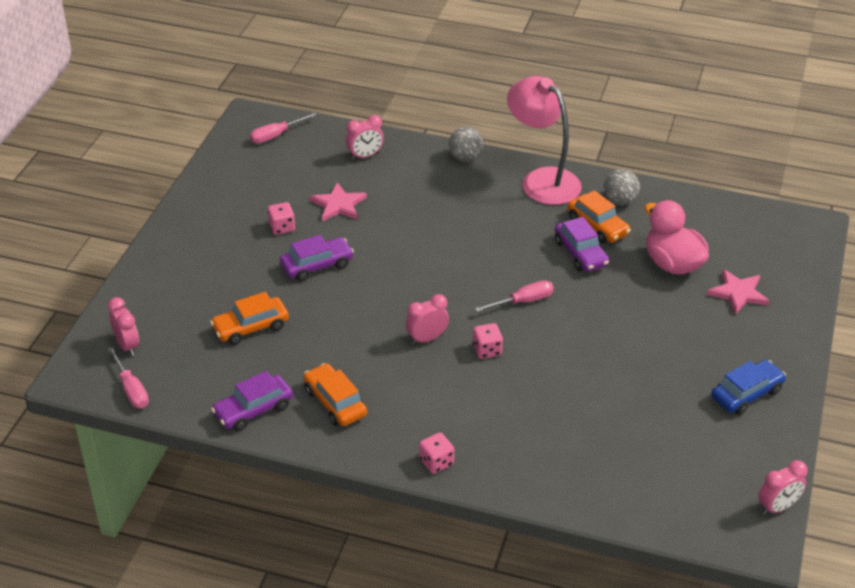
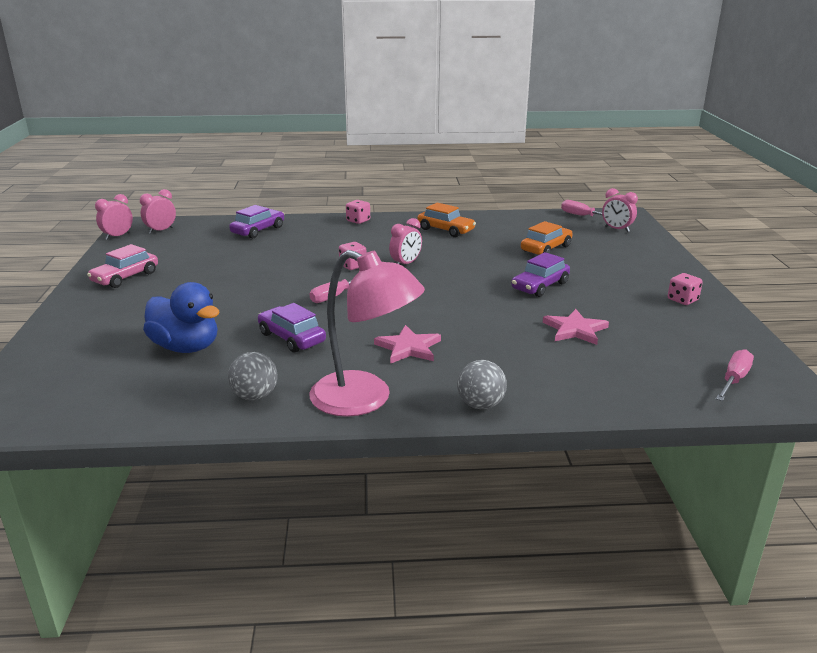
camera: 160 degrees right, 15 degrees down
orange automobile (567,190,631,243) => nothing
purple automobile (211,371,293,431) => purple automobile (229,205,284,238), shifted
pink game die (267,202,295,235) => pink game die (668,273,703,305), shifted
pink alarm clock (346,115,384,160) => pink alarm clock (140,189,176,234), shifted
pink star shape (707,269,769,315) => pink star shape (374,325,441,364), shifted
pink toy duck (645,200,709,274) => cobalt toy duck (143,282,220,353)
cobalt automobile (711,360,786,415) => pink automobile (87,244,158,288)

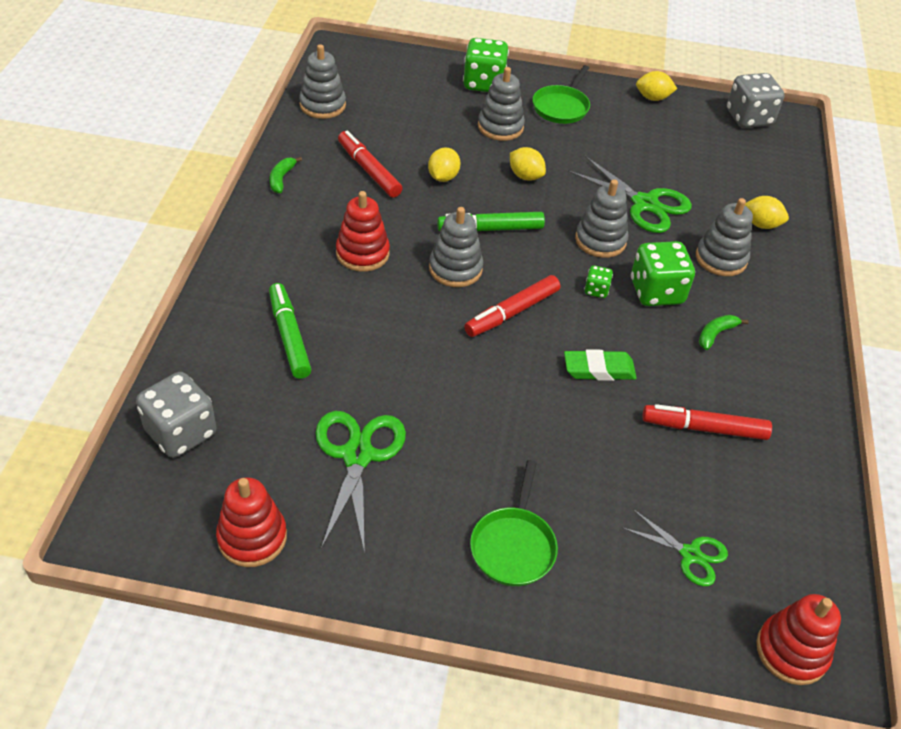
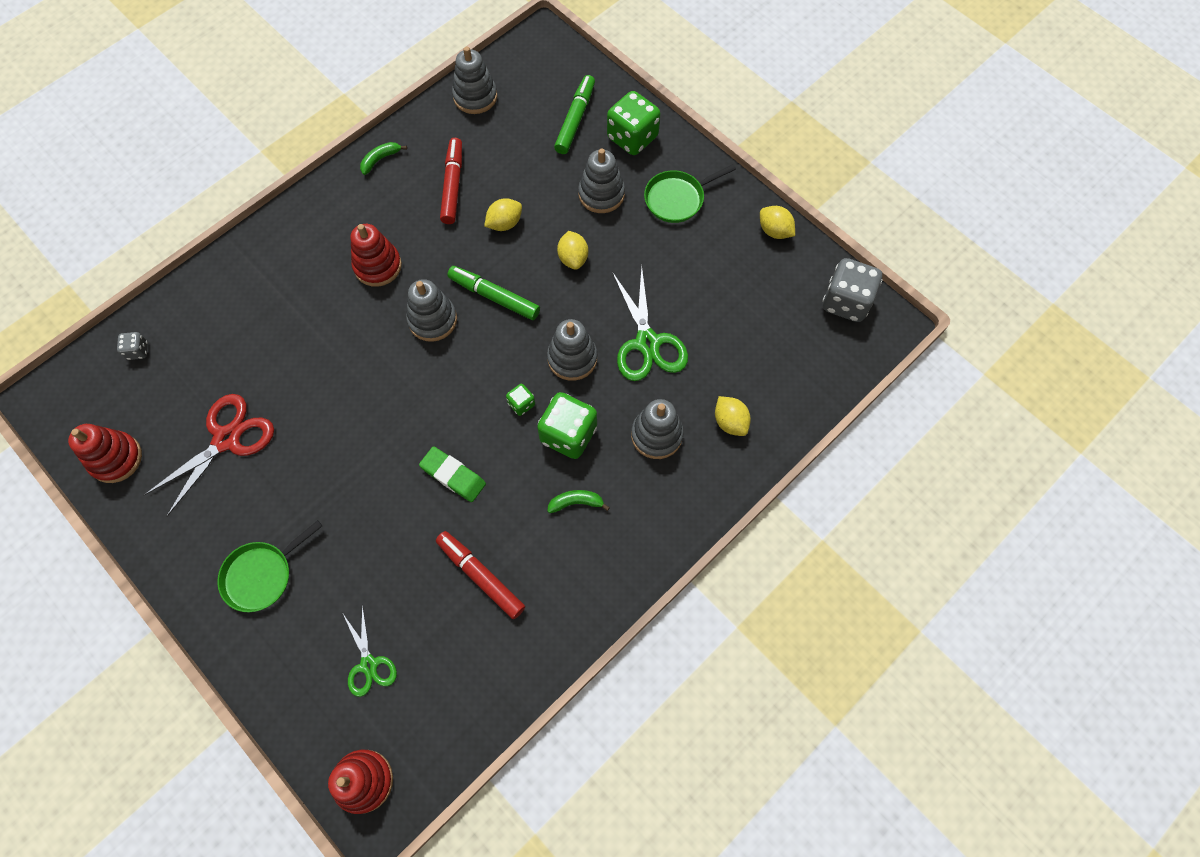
camera: 40 degrees right, 20 degrees up
red marker pen (464,275,560,337) => nothing
emerald marker pen (269,283,311,379) => emerald marker pen (554,75,595,154), shifted
emerald scissors (316,411,406,554) => red scissors (144,394,274,517)
grey game die (136,372,216,458) => grey game die (117,332,148,360), x0.48

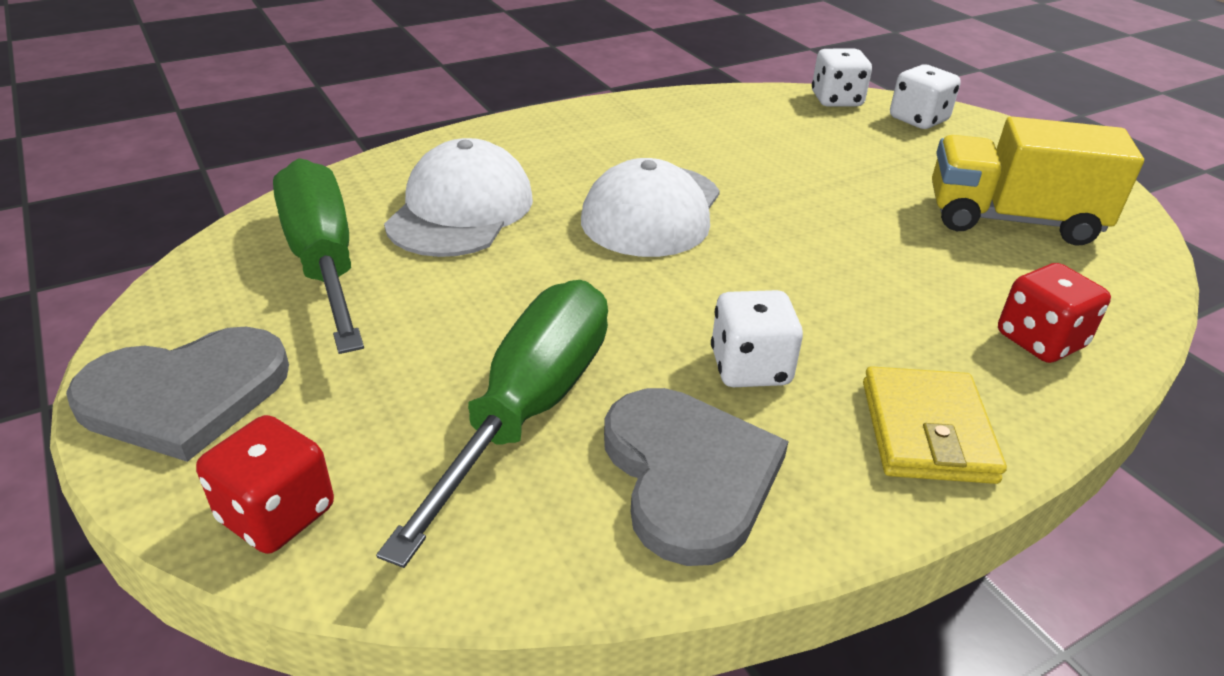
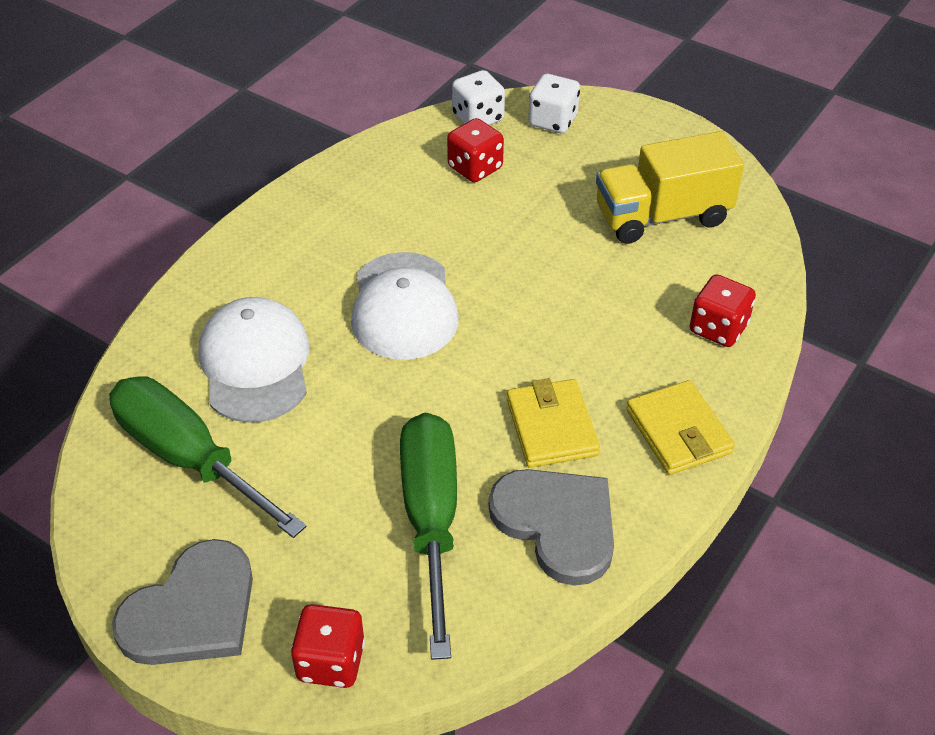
camera: 25 degrees left, 10 degrees up
nothing => red game die (447,118,504,182)
white game die (711,290,803,387) => yellow billfold (507,378,600,468)

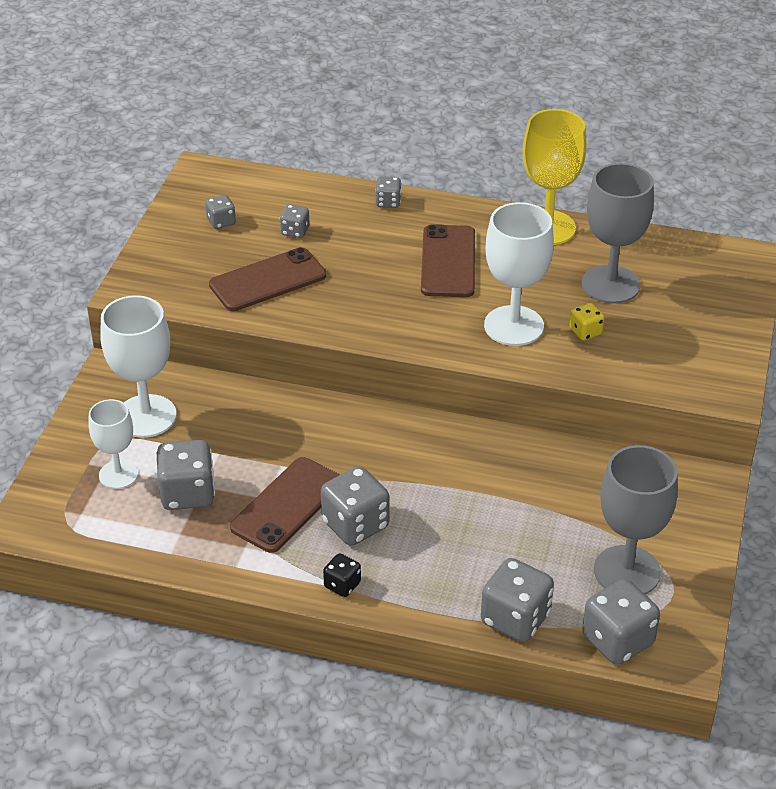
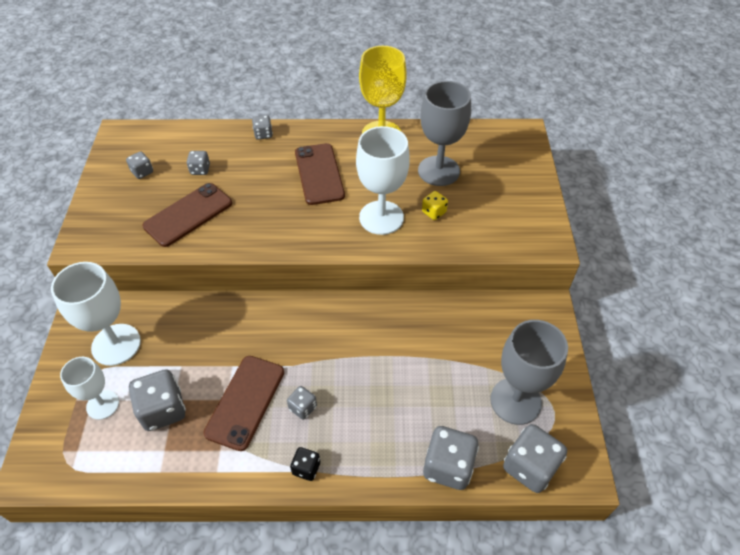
camera: 15 degrees left, 10 degrees up
grey game die (321,466,390,546) => grey game die (287,386,317,420), x0.53

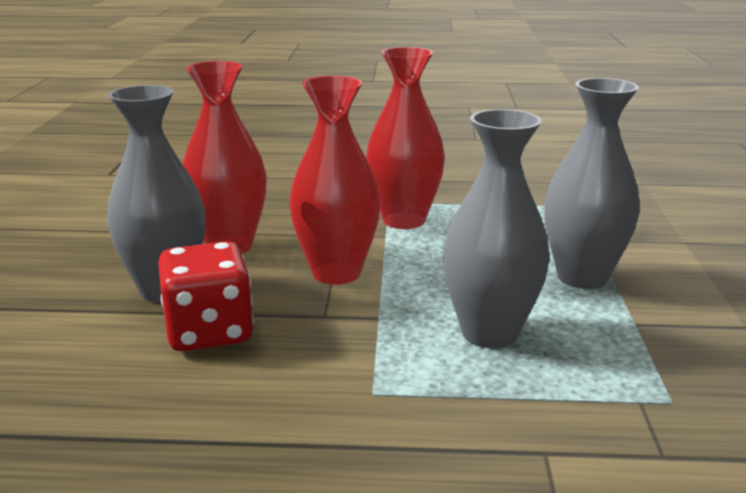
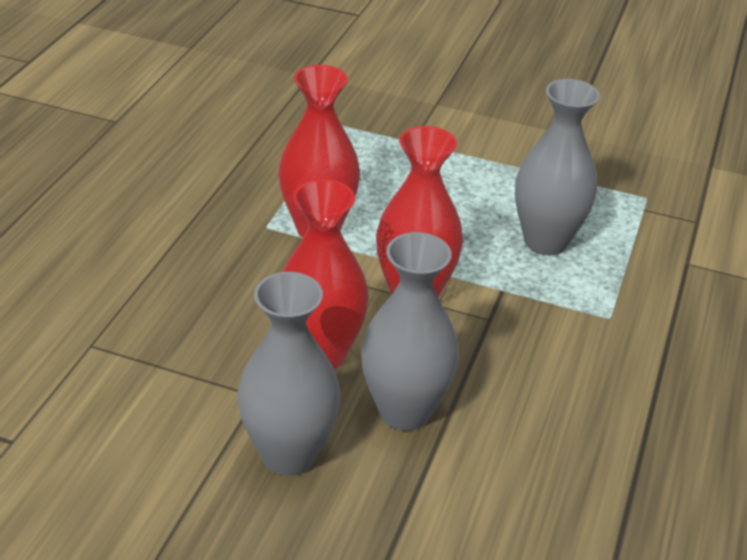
camera: 75 degrees left, 15 degrees up
red game die (158,241,254,351) => nothing
grey vase (544,78,640,289) => grey vase (238,272,341,476), shifted

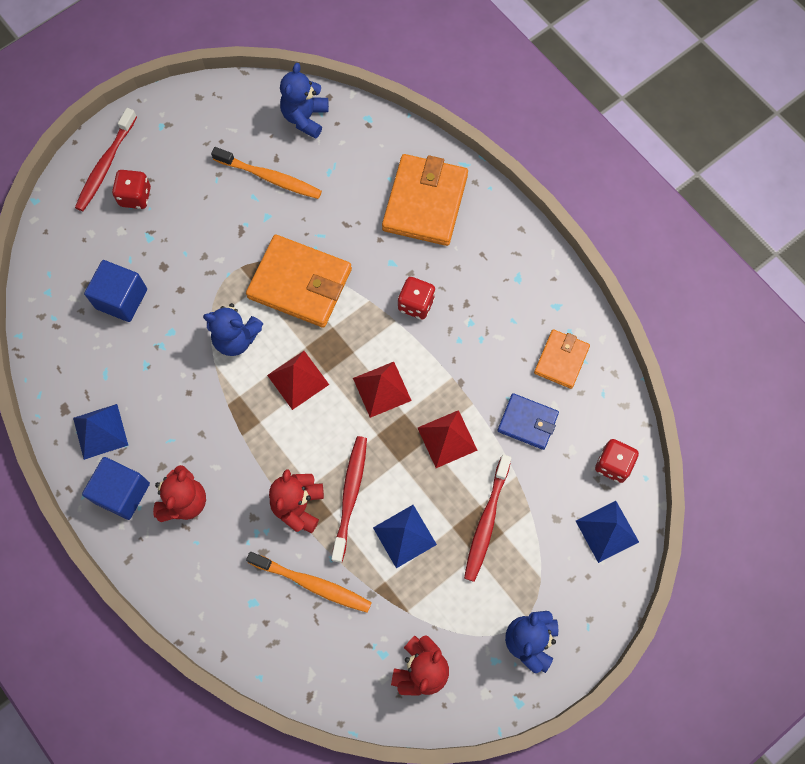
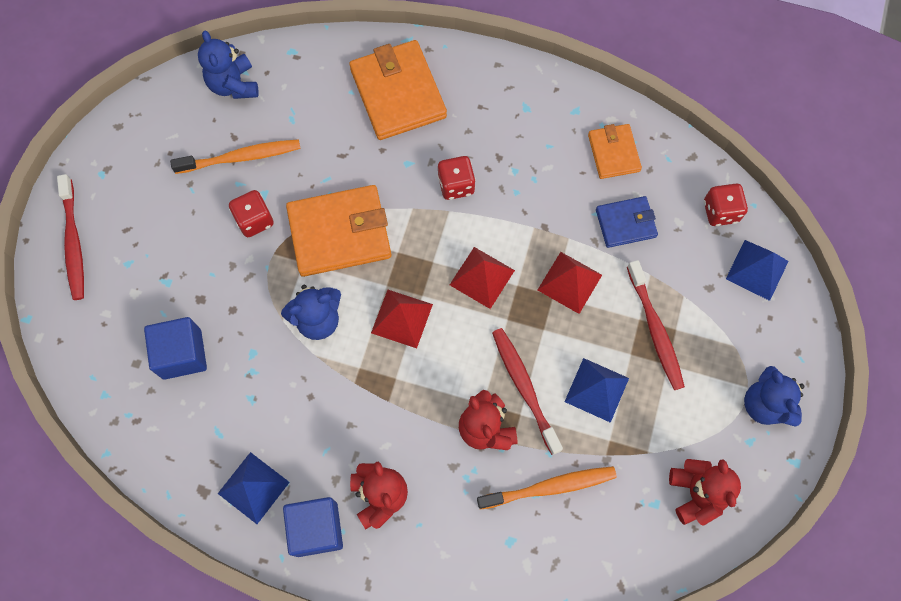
camera: 35 degrees left, 0 degrees up
red game die (112,170,151,209) => red game die (229,190,274,237), shifted

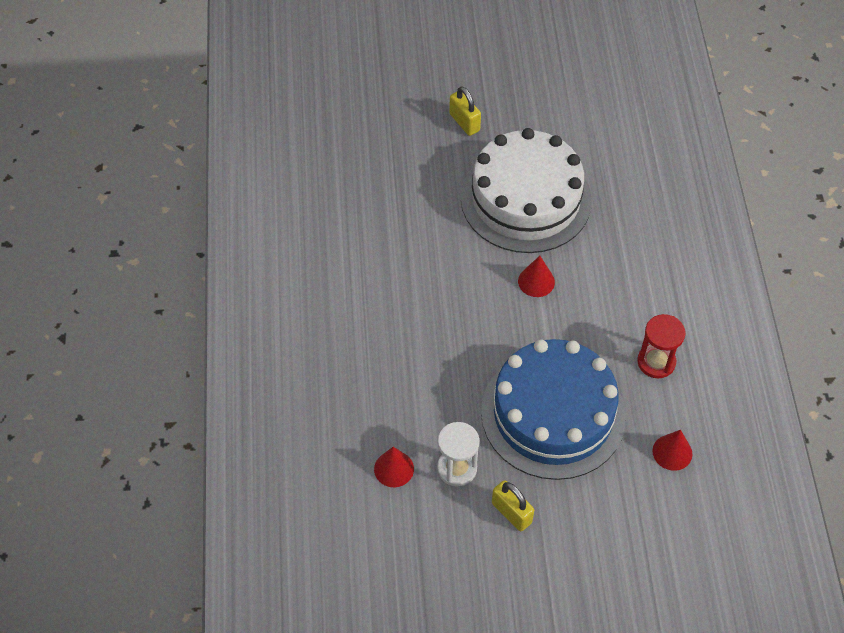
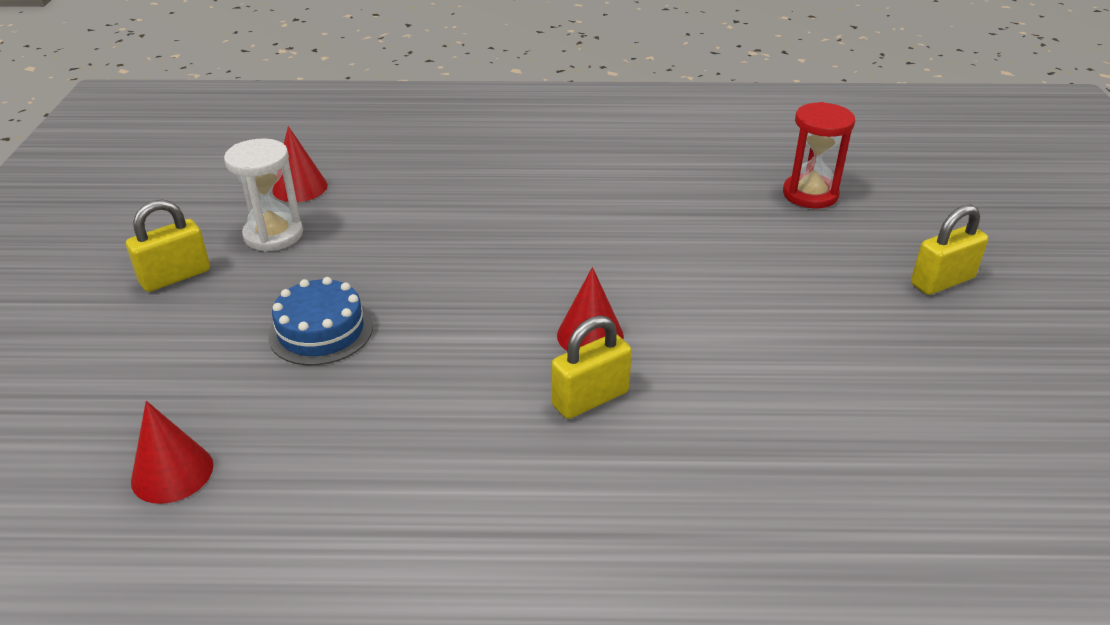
camera: 95 degrees right, 20 degrees down
white gateau (461,128,592,253) => nothing
nothing => yellow lock (551,316,632,419)
red sand timer (637,314,685,378) => red sand timer (783,102,855,209), shifted
cobalt gateau (481,339,626,480) => cobalt gateau (268,277,373,365), x0.42

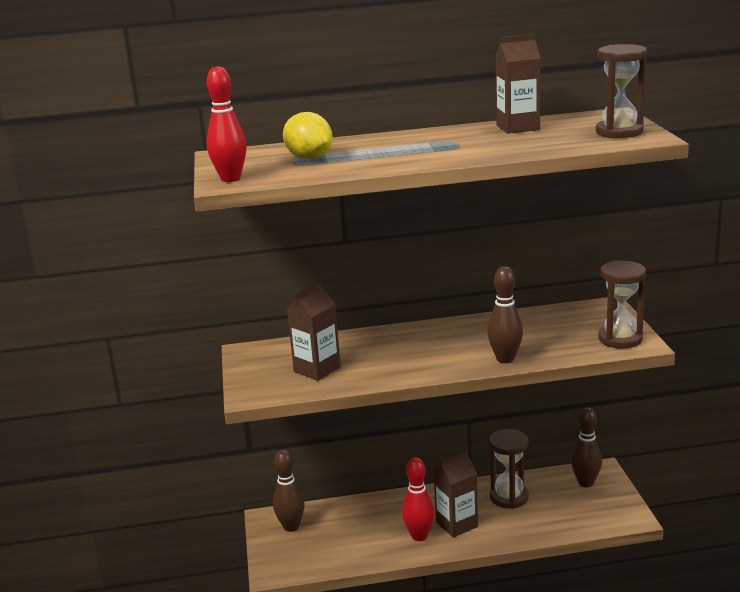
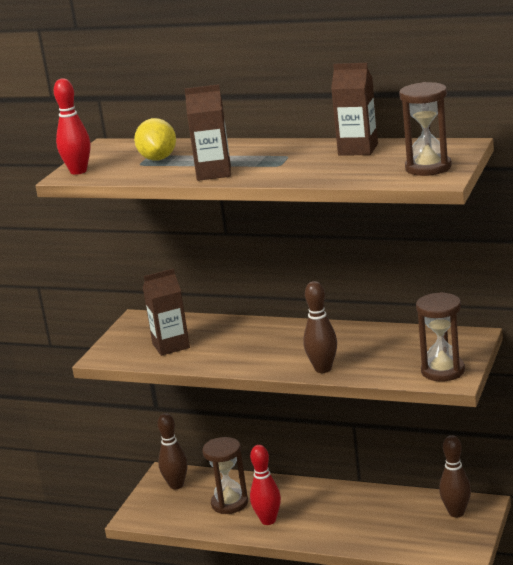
camera: 30 degrees right, 0 degrees up
brown carton (434,451,478,538) => brown carton (185,84,231,181), shifted
brown sand timer (489,429,529,509) => brown sand timer (202,437,248,514), shifted

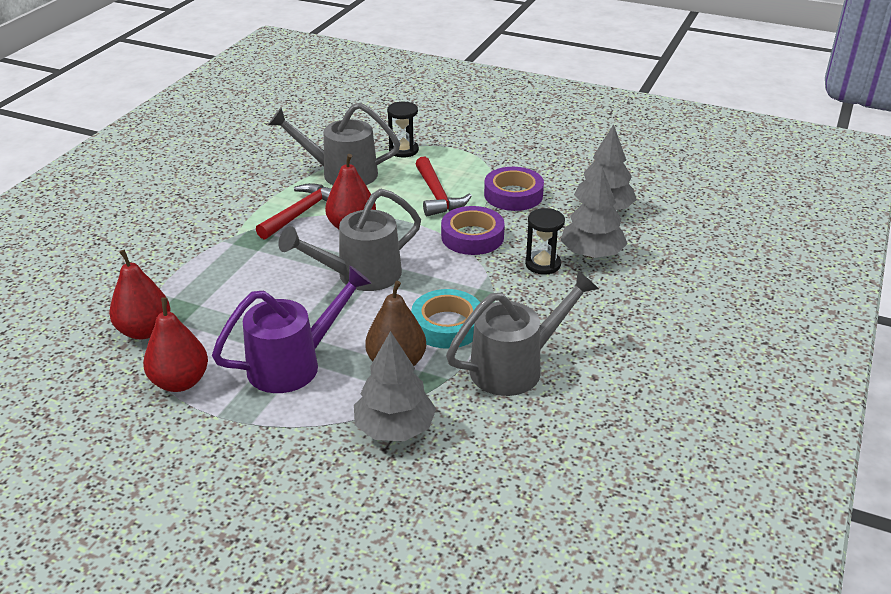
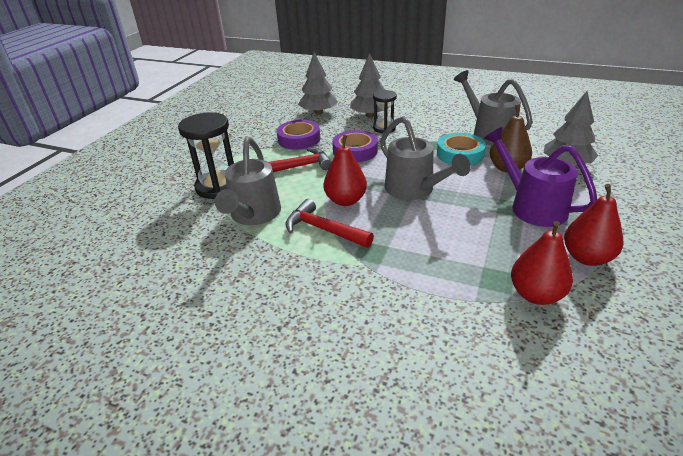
camera: 90 degrees left, 0 degrees up
jet-black sand timer (387,102,419,158) => jet-black sand timer (178,112,234,199), x1.66

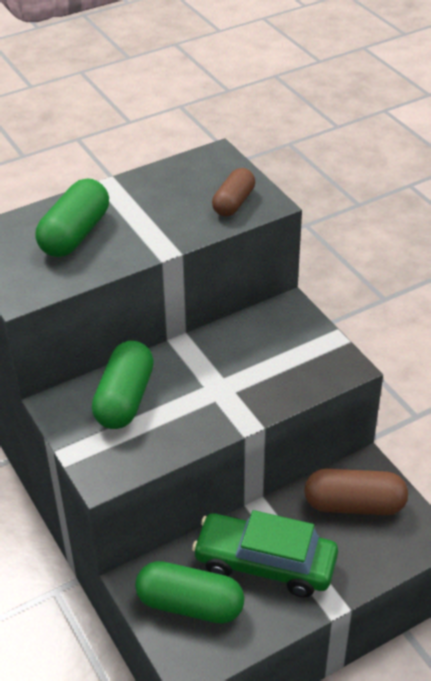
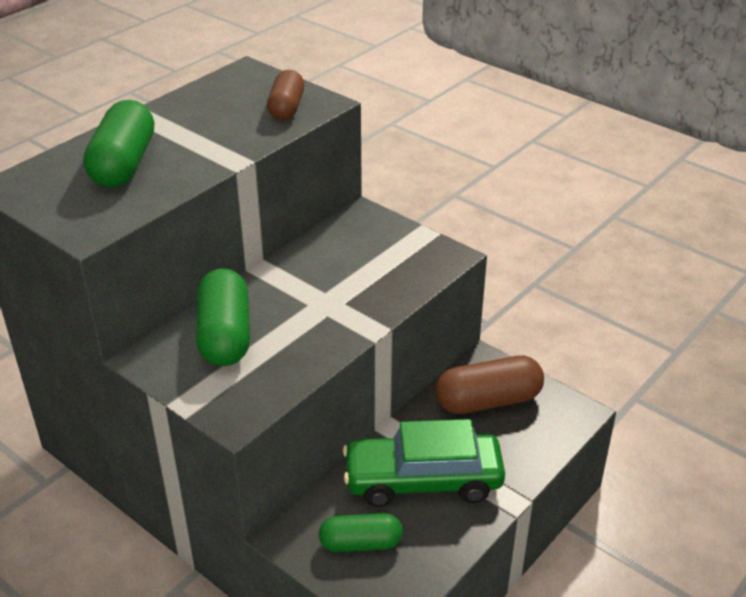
camera: 20 degrees left, 5 degrees down
emerald pill shape (135,561,244,624) => emerald pill shape (319,513,403,552), x0.65

